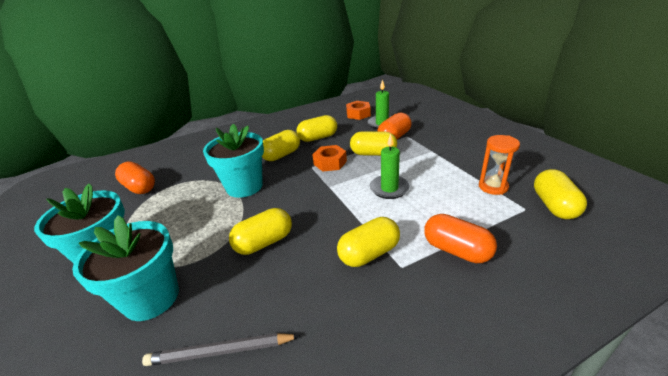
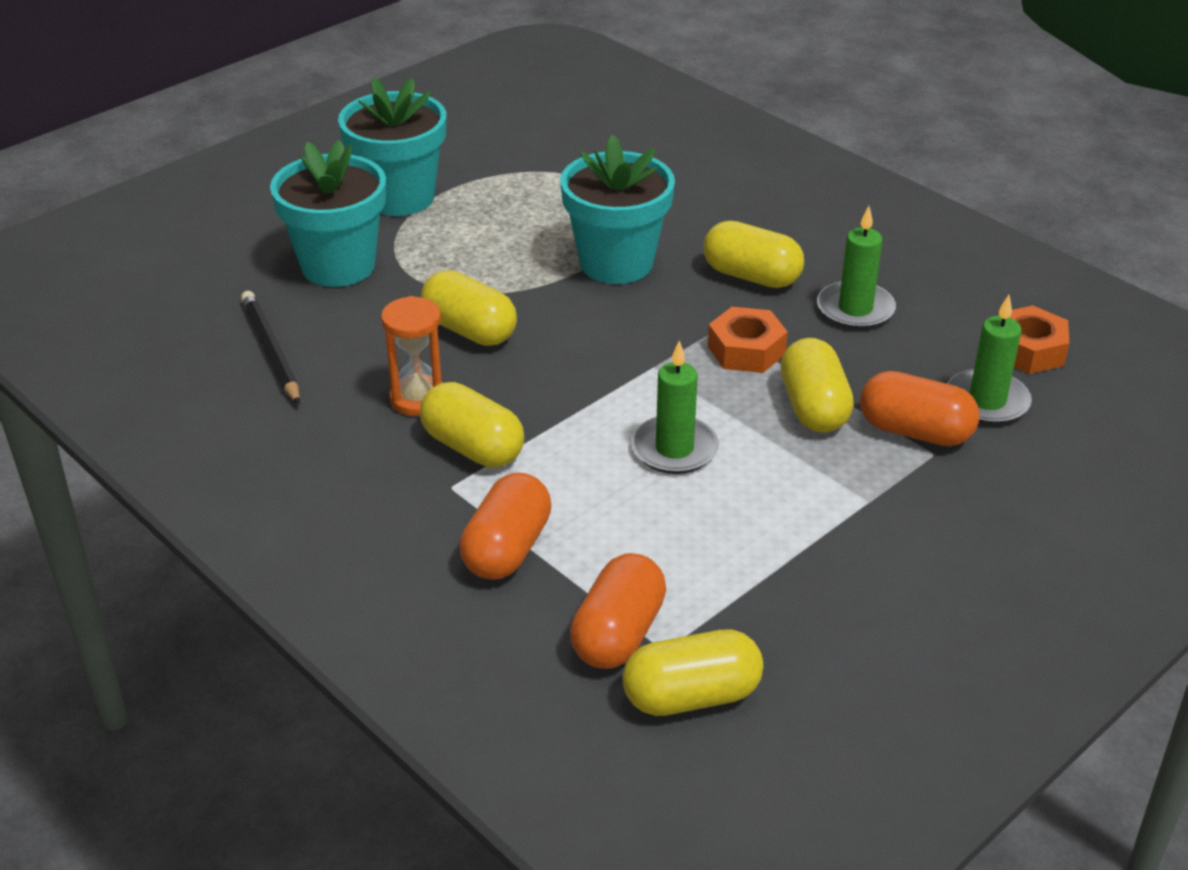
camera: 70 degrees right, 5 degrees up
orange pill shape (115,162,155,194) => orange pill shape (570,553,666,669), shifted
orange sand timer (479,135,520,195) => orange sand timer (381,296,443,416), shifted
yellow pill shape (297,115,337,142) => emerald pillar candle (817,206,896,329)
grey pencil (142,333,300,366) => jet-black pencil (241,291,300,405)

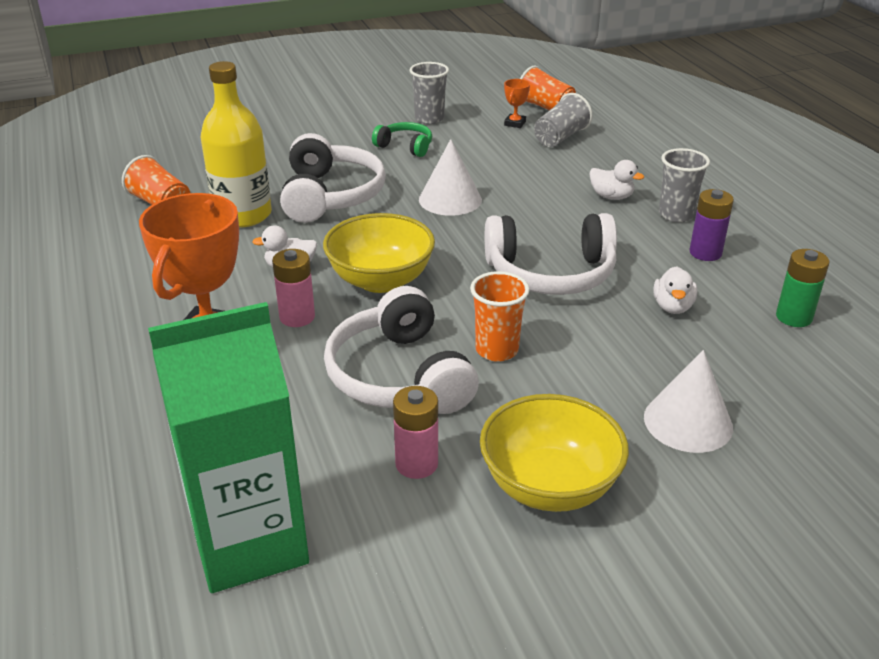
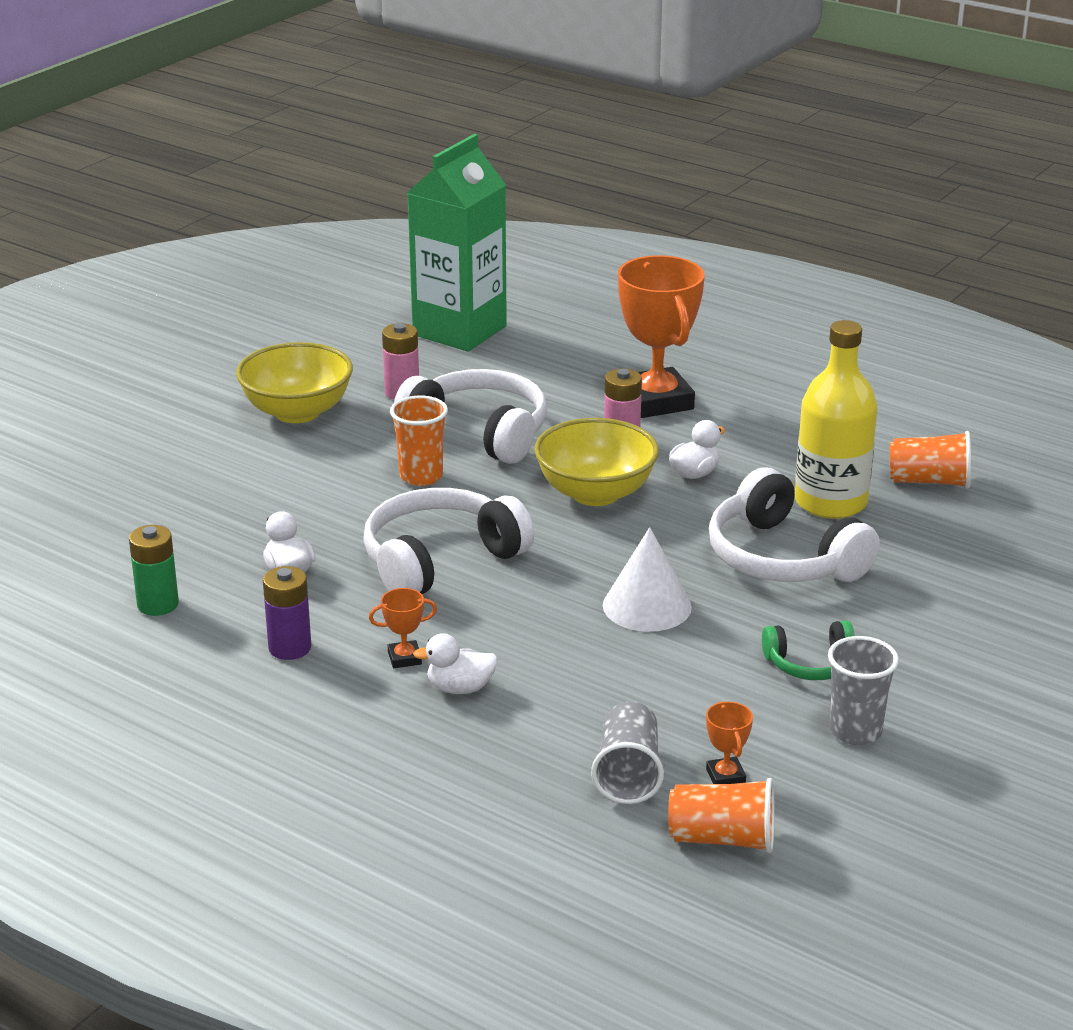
camera: 145 degrees right, 5 degrees down
white cone (644,350,733,453) => nothing
grey cup (659,148,710,223) => nothing
nothing => orange prize cup (369,588,437,668)

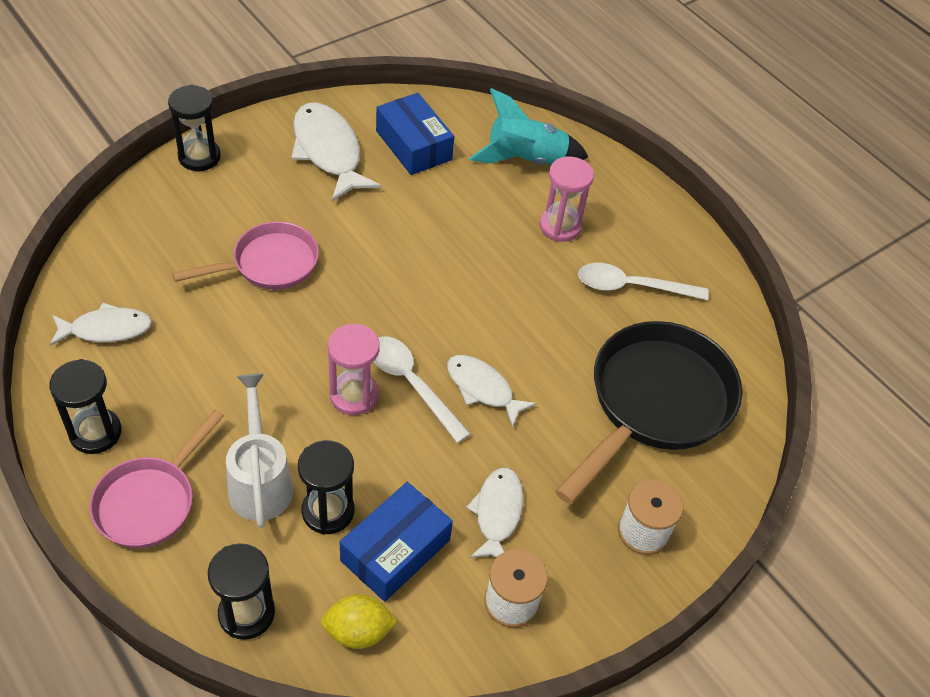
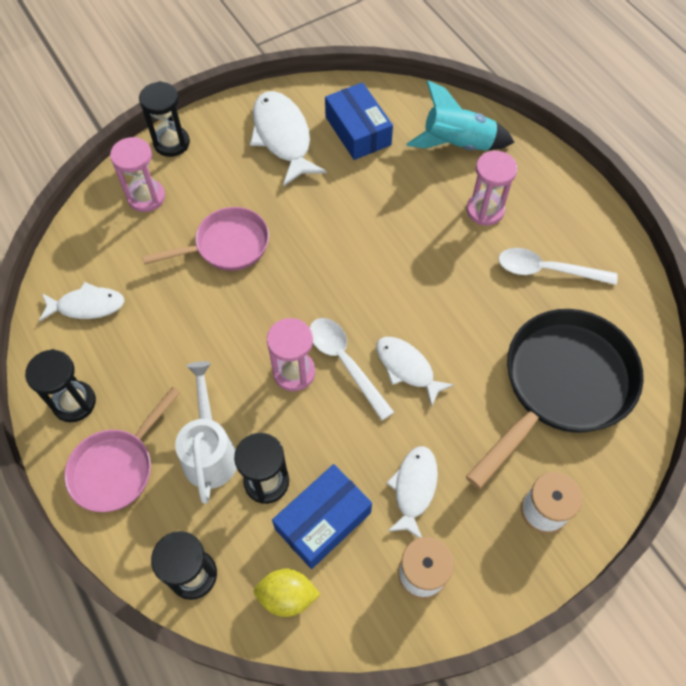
camera: 10 degrees right, 10 degrees up
nothing => pink sand timer (110,137,165,212)

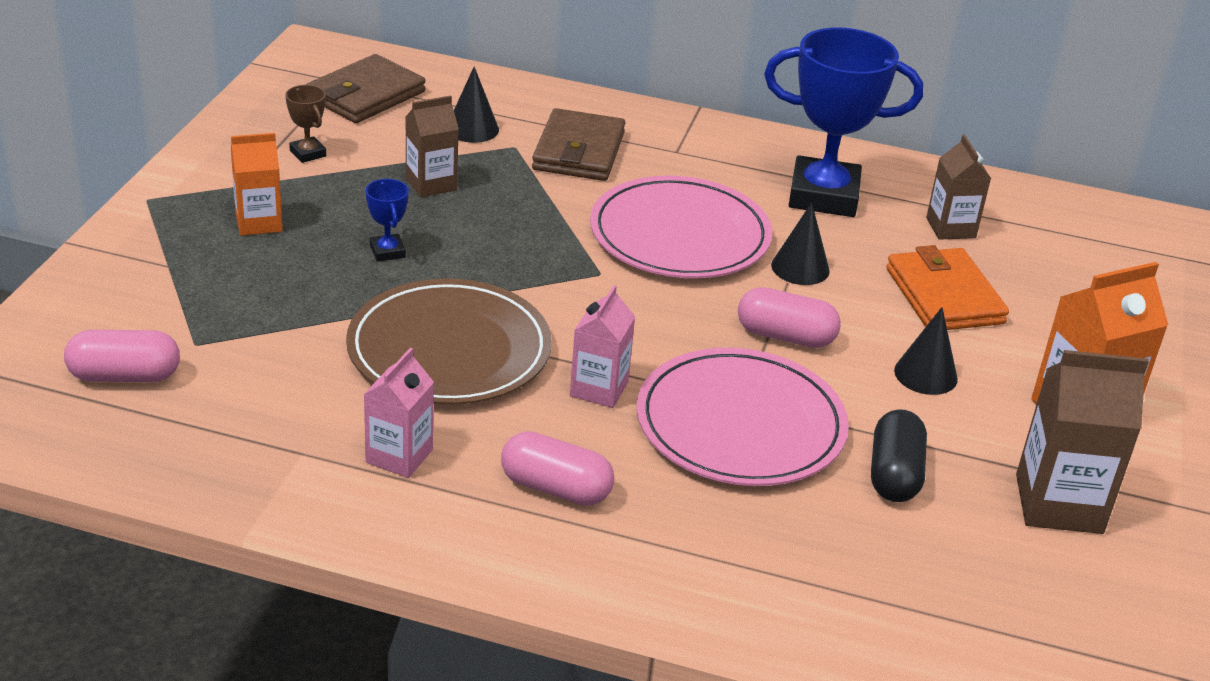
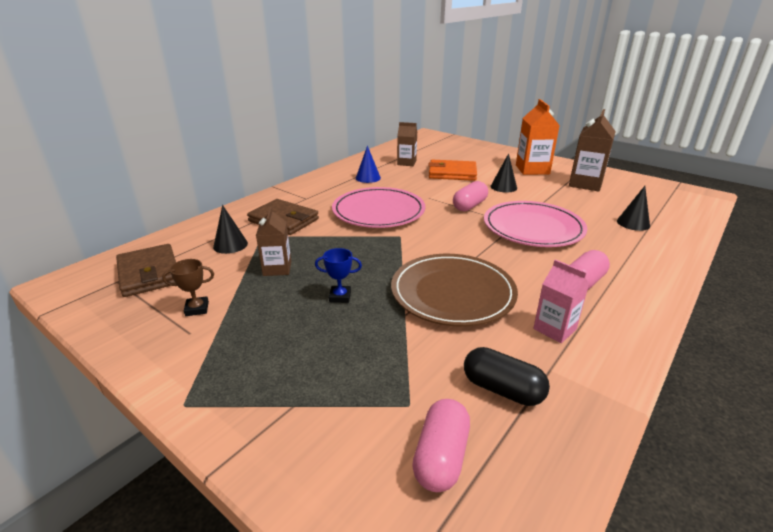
camera: 65 degrees left, 5 degrees down
orange carton (231,133,283,236) => nothing
pink carton (570,285,635,408) => nothing
jet-black cone (771,202,830,285) => jet-black cone (617,186,650,231), shifted
jet-black pill shape (871,409,927,502) => jet-black pill shape (464,347,550,406), shifted
cobalt prize cup (764,27,923,217) => cobalt cone (356,145,381,183)

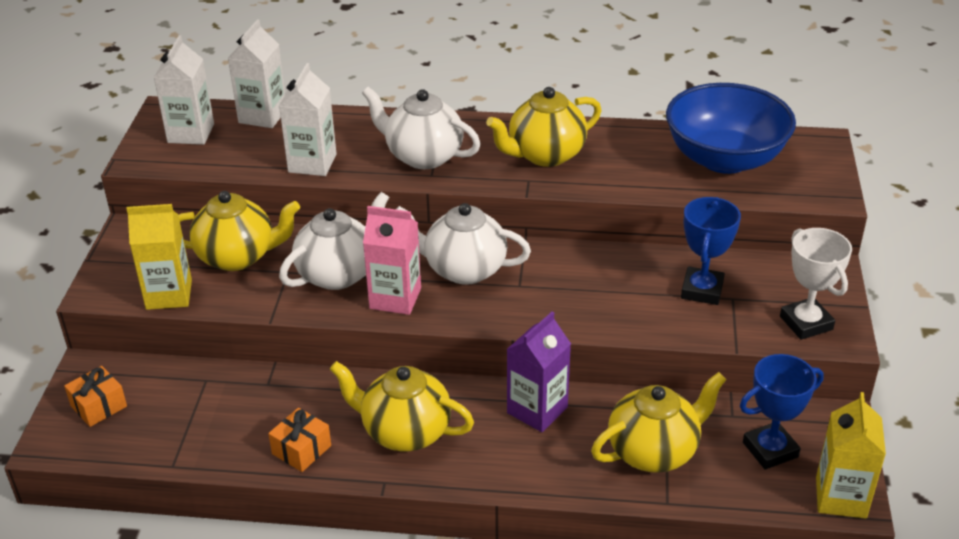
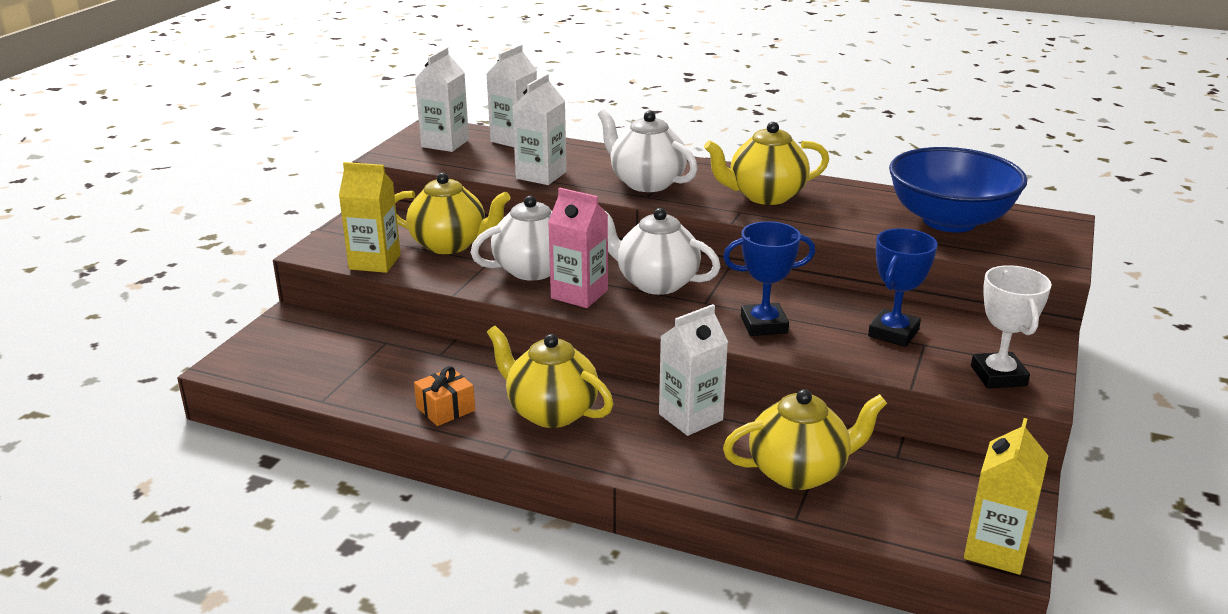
camera: 15 degrees right, 10 degrees down
orange gift (64,366,127,427) => nothing
cobalt prize cup (740,354,824,469) => cobalt prize cup (723,221,815,336), shifted
purple carton (506,311,571,432) => white carton (659,304,728,436)

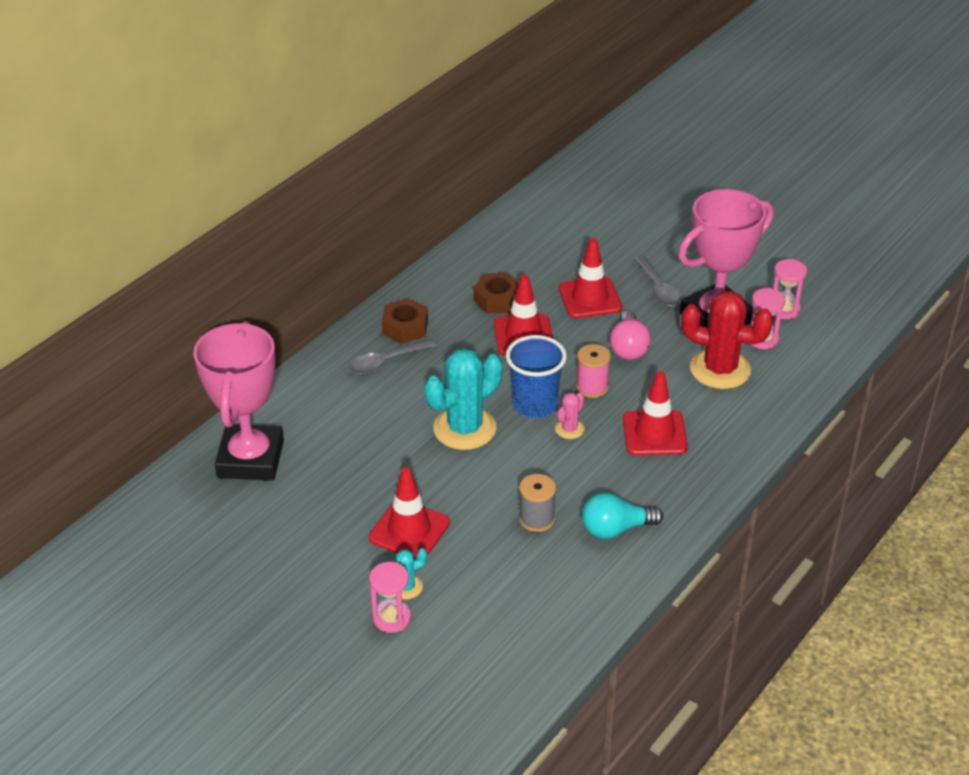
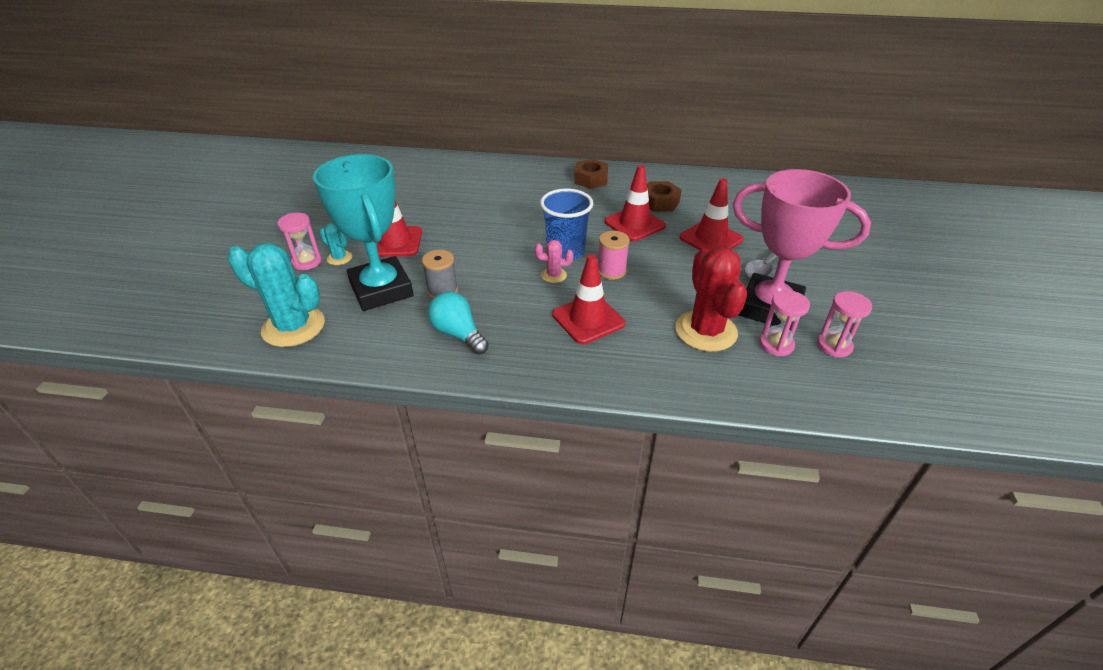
camera: 60 degrees right, 0 degrees up
pink prize cup (193,321,284,481) => nothing
grey tablespoon (349,339,436,375) => nothing
pink lightbulb (610,310,651,360) => nothing
nothing => aqua prize cup (313,154,414,311)
aqua cactus (424,348,502,450) => aqua cactus (228,243,325,347), shifted

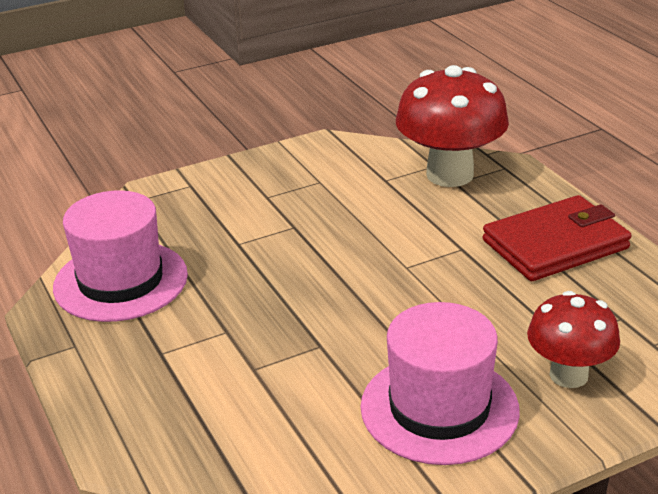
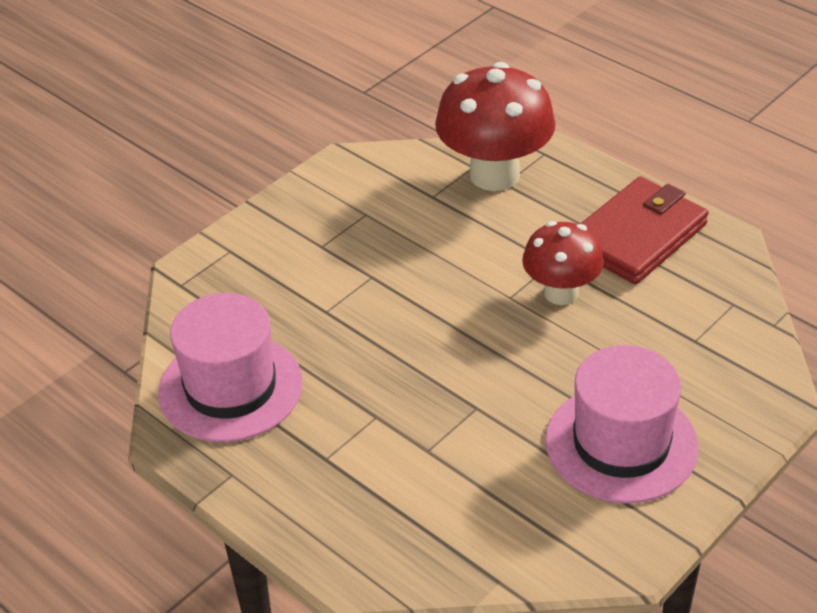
camera: 20 degrees left, 10 degrees up
red fungus (527,291,620,388) => red fungus (522,221,604,305), shifted

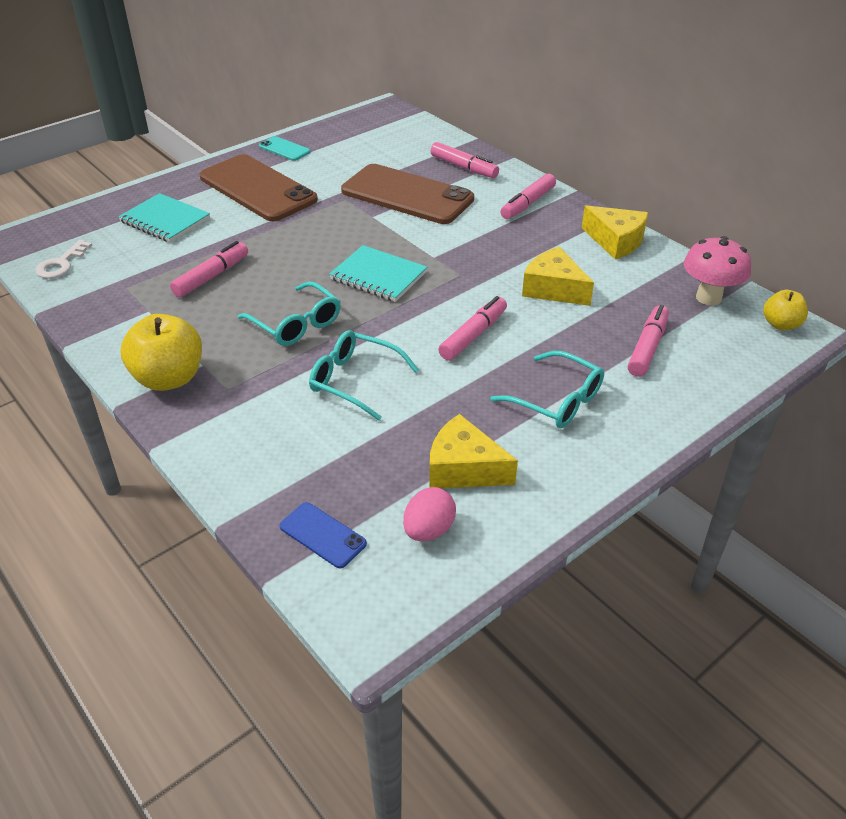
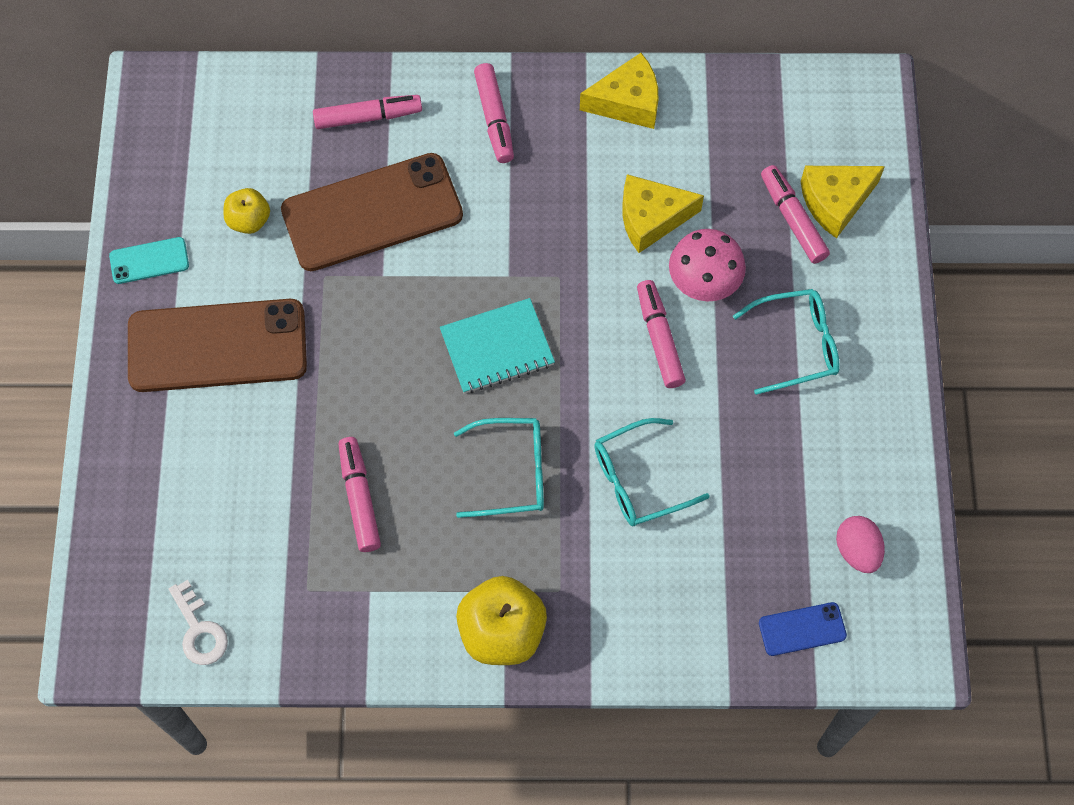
camera: 50 degrees left, 25 degrees up
aqua notebook (118,193,210,243) => nothing
yellow piece of cheese (429,414,518,488) => yellow piece of cheese (801,166,885,239), shifted
pink fungus (684,236,751,305) => pink fungus (669,229,746,301), shifted
yellow apple (763,290,808,330) => yellow apple (224,188,270,234), shifted

